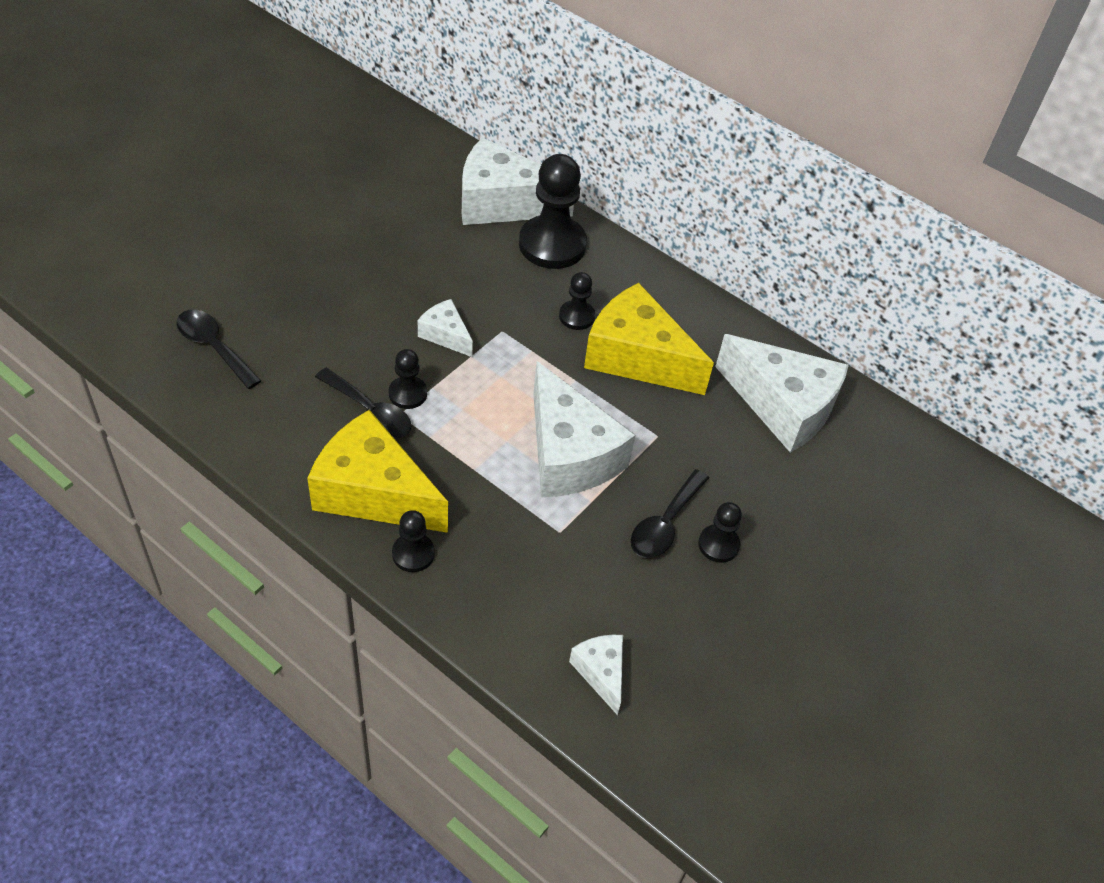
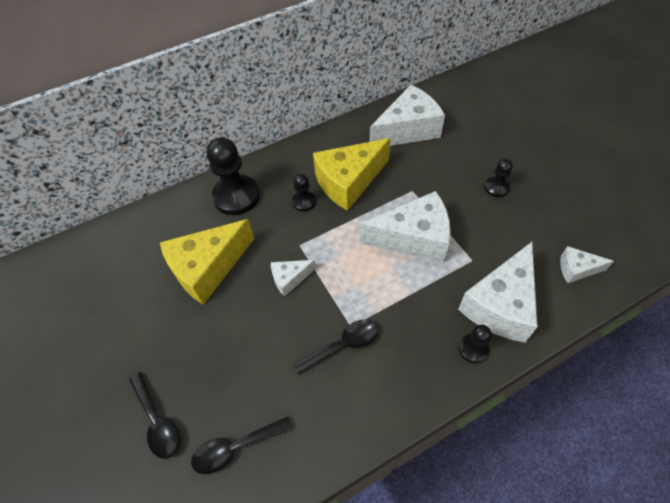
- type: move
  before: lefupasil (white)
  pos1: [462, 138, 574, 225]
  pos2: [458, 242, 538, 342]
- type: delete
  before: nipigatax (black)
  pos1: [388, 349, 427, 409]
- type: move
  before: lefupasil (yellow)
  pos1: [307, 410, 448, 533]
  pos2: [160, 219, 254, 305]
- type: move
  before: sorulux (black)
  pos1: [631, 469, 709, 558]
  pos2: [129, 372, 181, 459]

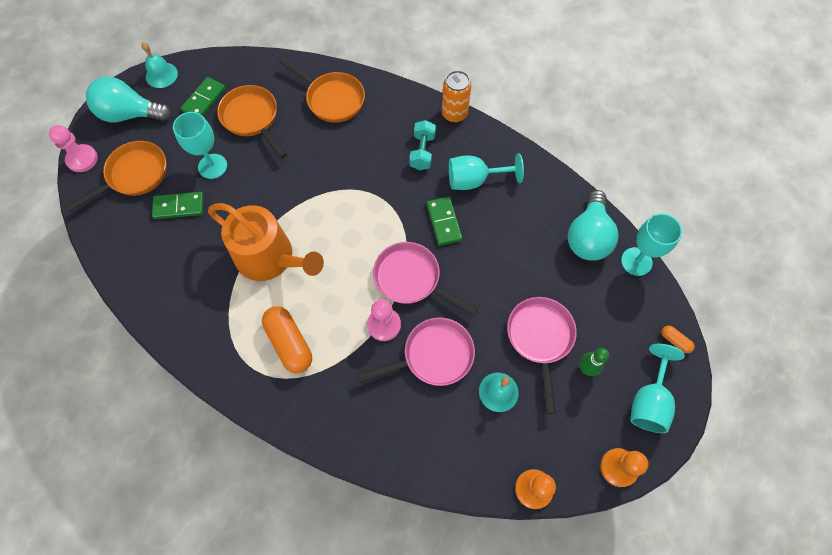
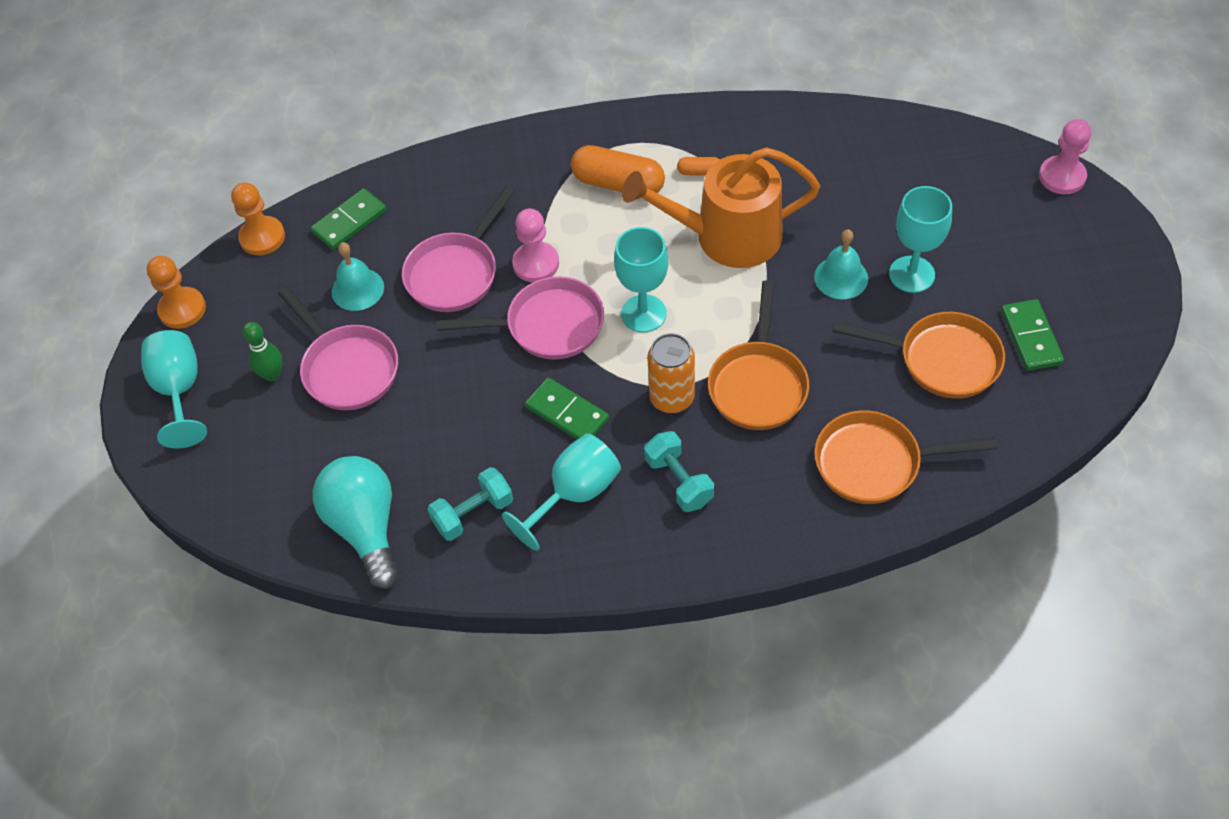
- type: move
  before: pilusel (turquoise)
  pos1: [141, 42, 178, 88]
  pos2: [814, 229, 868, 299]
- type: move
  before: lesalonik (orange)
  pos1: [442, 70, 471, 123]
  pos2: [647, 333, 695, 413]
- type: delete
  before: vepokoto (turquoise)
  pos1: [86, 77, 171, 123]
- type: move
  before: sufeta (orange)
  pos1: [65, 141, 167, 212]
  pos2: [708, 280, 809, 430]
- type: move
  before: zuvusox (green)
  pos1: [152, 192, 204, 219]
  pos2: [311, 188, 387, 250]
- type: move
  before: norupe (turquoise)
  pos1: [621, 213, 682, 276]
  pos2: [614, 227, 668, 332]
- type: move
  before: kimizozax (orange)
  pos1: [661, 326, 695, 353]
  pos2: [677, 157, 720, 175]
- type: insert
  after: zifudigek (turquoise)
  pos2: [427, 467, 513, 541]

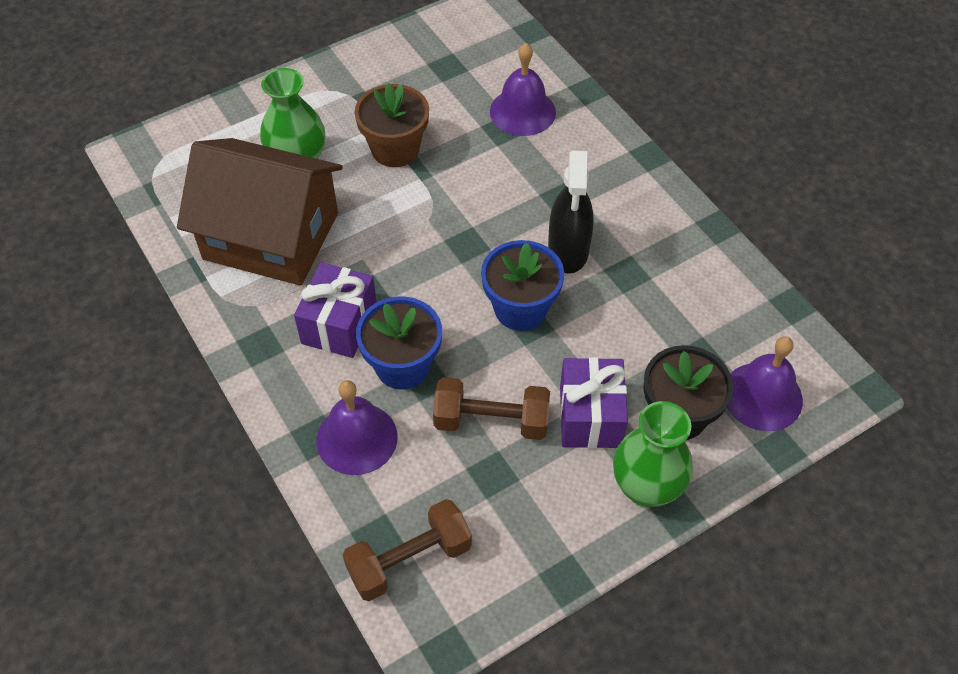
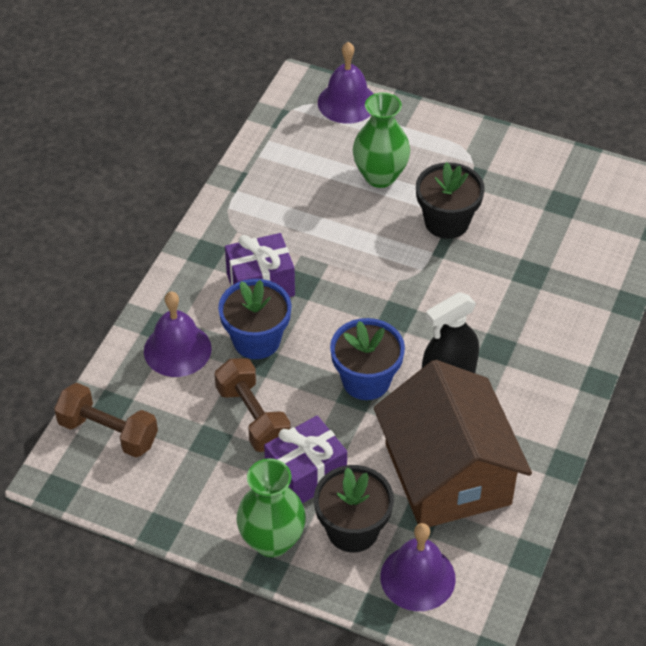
- type: move
  before: pilusel (purple)
  pos1: [490, 43, 556, 136]
  pos2: [318, 42, 373, 124]
- type: recolor
  before: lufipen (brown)
  after: lufipen (black)
  pos1: [354, 83, 429, 167]
  pos2: [416, 162, 485, 239]
- type: move
  before: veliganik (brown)
  pos1: [177, 138, 343, 286]
  pos2: [374, 360, 532, 527]

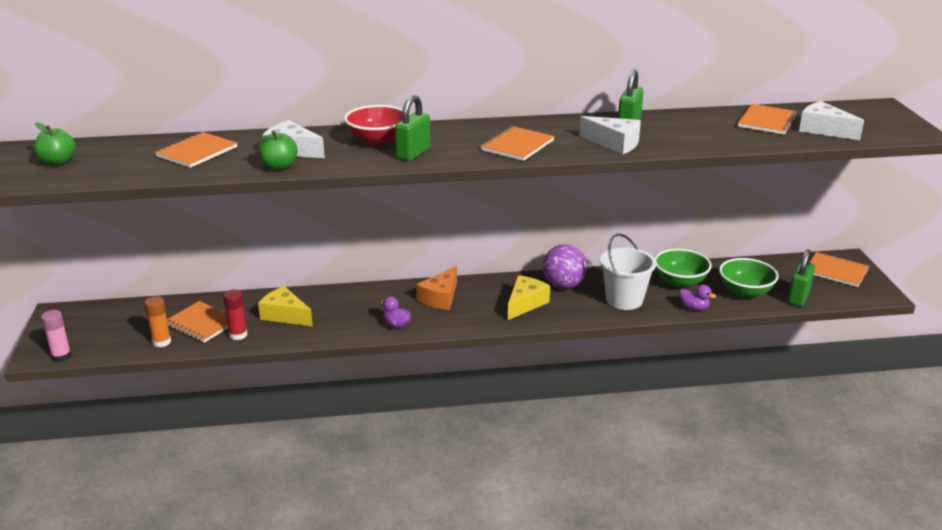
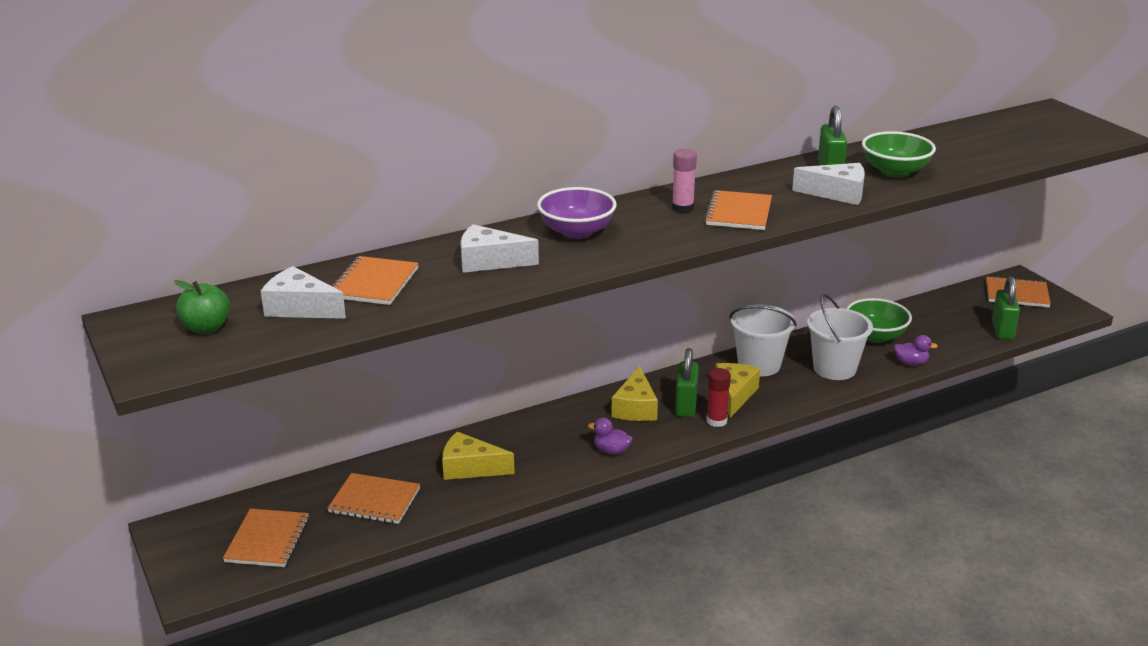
- type: move
  before: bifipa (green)
  pos1: [395, 95, 431, 161]
  pos2: [675, 348, 699, 418]
- type: move
  before: lefupasil (white)
  pos1: [799, 101, 864, 140]
  pos2: [261, 266, 346, 319]
- type: move
  before: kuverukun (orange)
  pos1: [738, 104, 799, 135]
  pos2: [223, 509, 309, 567]
- type: recolor
  before: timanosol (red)
  after: timanosol (purple)
  pos1: [344, 105, 403, 146]
  pos2: [537, 187, 617, 239]
- type: delete
  before: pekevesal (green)
  pos1: [258, 130, 298, 170]
- type: replace
  before: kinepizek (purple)
  after: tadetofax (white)
  pos1: [543, 244, 588, 289]
  pos2: [729, 304, 797, 376]
- type: move
  before: timanosol (green)
  pos1: [719, 258, 779, 298]
  pos2: [862, 131, 936, 177]
- type: recolor
  before: lefupasil (orange)
  after: lefupasil (yellow)
  pos1: [416, 266, 457, 310]
  pos2: [611, 366, 658, 421]
- type: move
  before: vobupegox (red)
  pos1: [223, 289, 247, 340]
  pos2: [706, 368, 731, 427]
- type: delete
  before: vobupegox (orange)
  pos1: [144, 296, 171, 347]
- type: move
  before: vobupegox (pink)
  pos1: [41, 310, 72, 362]
  pos2: [672, 149, 697, 213]

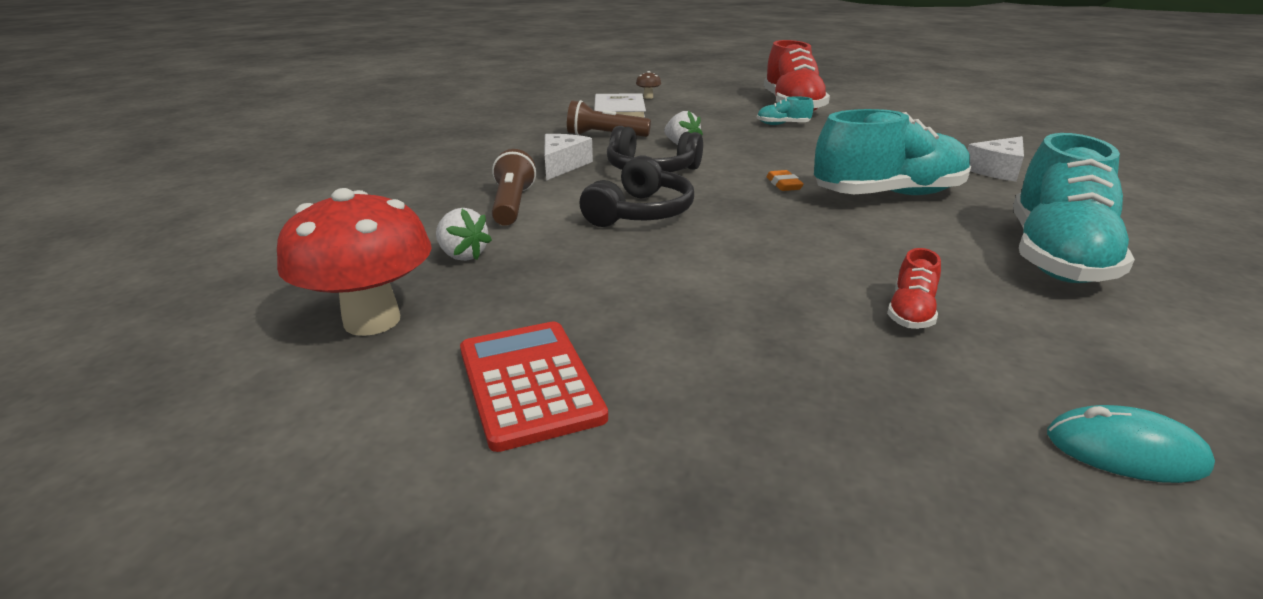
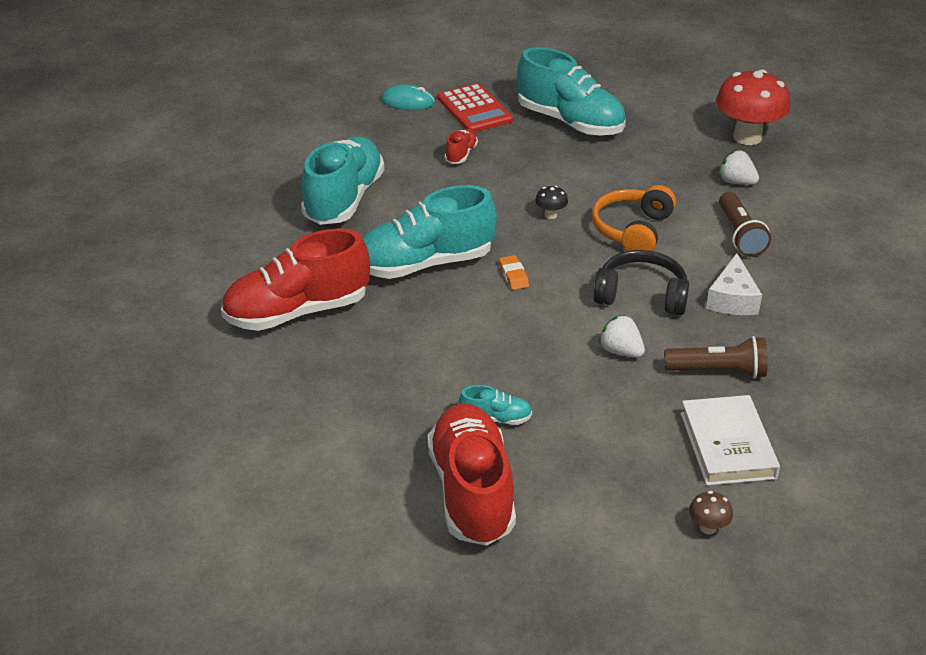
- type: replace
  before: lefupasil (white)
  after: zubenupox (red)
  pos1: [968, 136, 1024, 182]
  pos2: [221, 228, 370, 331]
- type: recolor
  before: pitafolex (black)
  after: pitafolex (orange)
  pos1: [579, 155, 694, 227]
  pos2: [592, 185, 676, 251]
- type: move
  before: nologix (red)
  pos1: [460, 321, 608, 452]
  pos2: [437, 83, 513, 132]
- type: insert
  after: zubenupox (turquoise)
  pos2: [517, 47, 626, 136]
- type: insert
  after: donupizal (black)
  pos2: [535, 186, 568, 219]

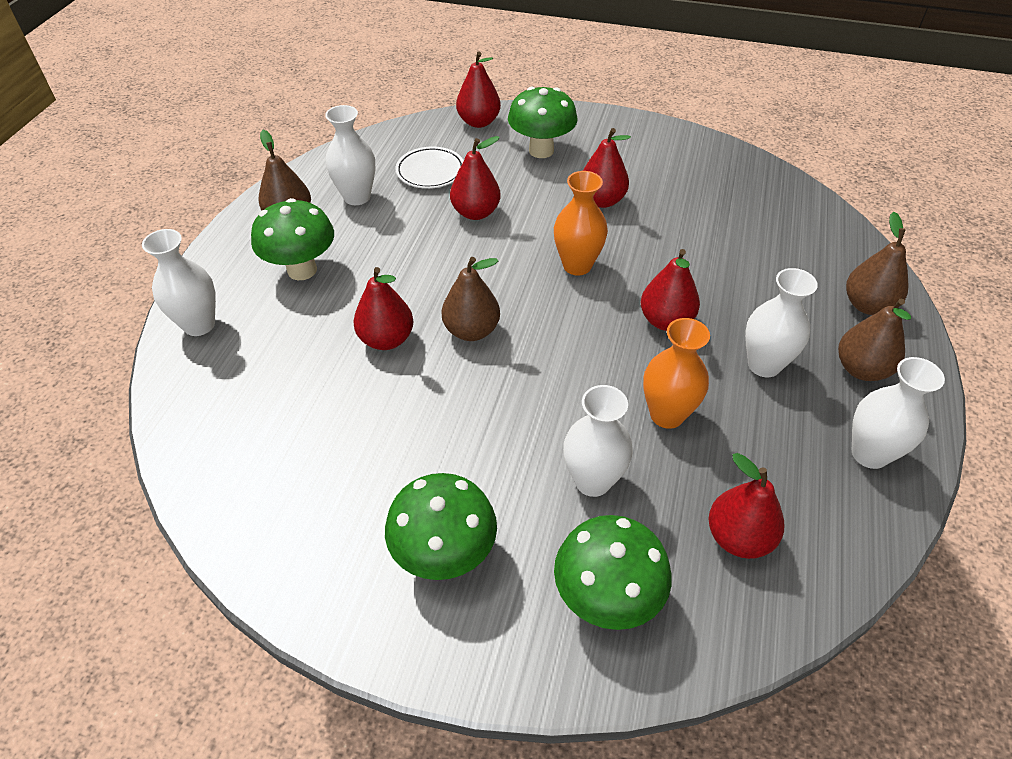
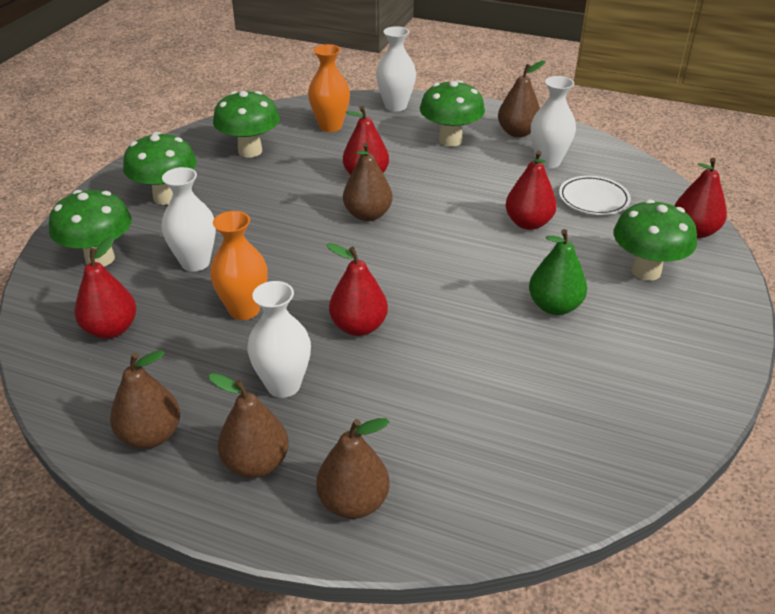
- type: recolor
  before: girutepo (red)
  after: girutepo (green)
  pos1: [583, 128, 631, 208]
  pos2: [529, 229, 587, 315]
- type: move
  before: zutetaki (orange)
  pos1: [554, 171, 608, 275]
  pos2: [308, 44, 350, 132]
- type: replace
  before: zutetaki (white)
  after: girutepo (brown)
  pos1: [852, 357, 945, 469]
  pos2: [110, 350, 180, 449]
- type: insert
  after: donupizal (green)
  pos2: [213, 91, 280, 158]

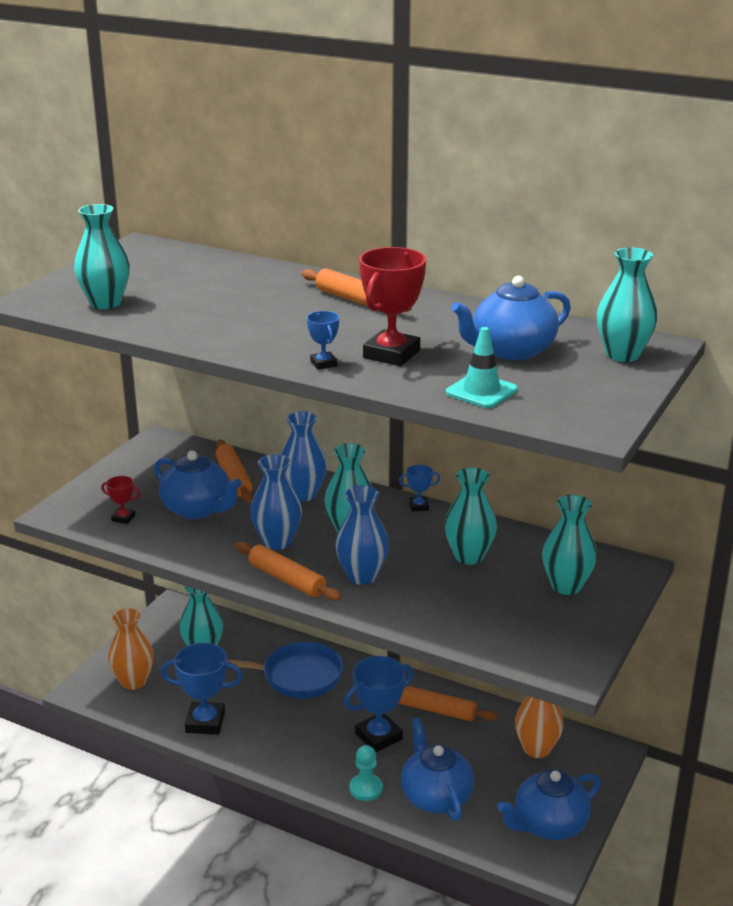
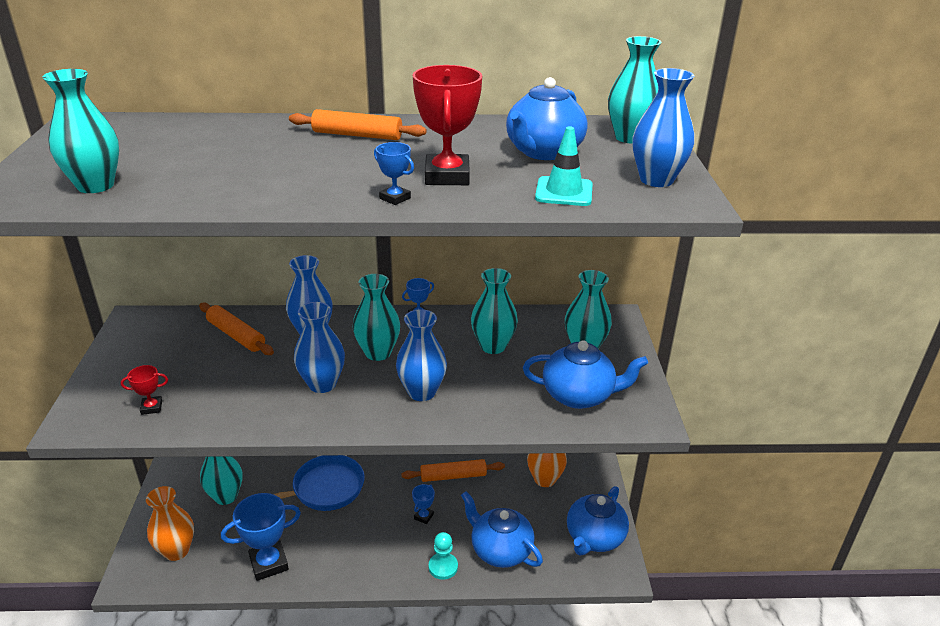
- type: move
  before: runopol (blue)
  pos1: [154, 451, 242, 519]
  pos2: [523, 340, 648, 409]
- type: delete
  before: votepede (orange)
  pos1: [236, 542, 341, 601]
- type: resize
  before: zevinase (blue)
  pos1: [344, 656, 413, 752]
  pos2: [412, 484, 435, 524]
  scale: 0.49
- type: insert
  after: zutetaki (blue)
  pos2: [632, 68, 694, 187]

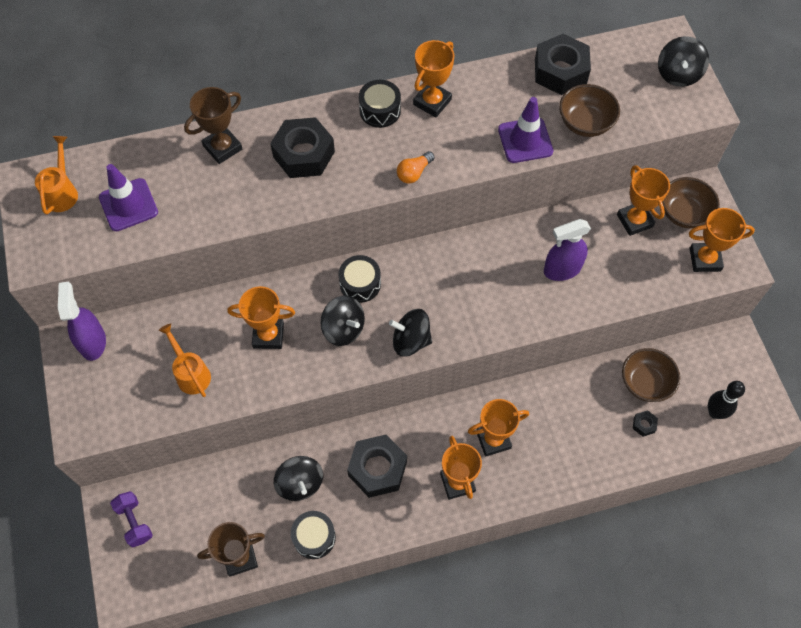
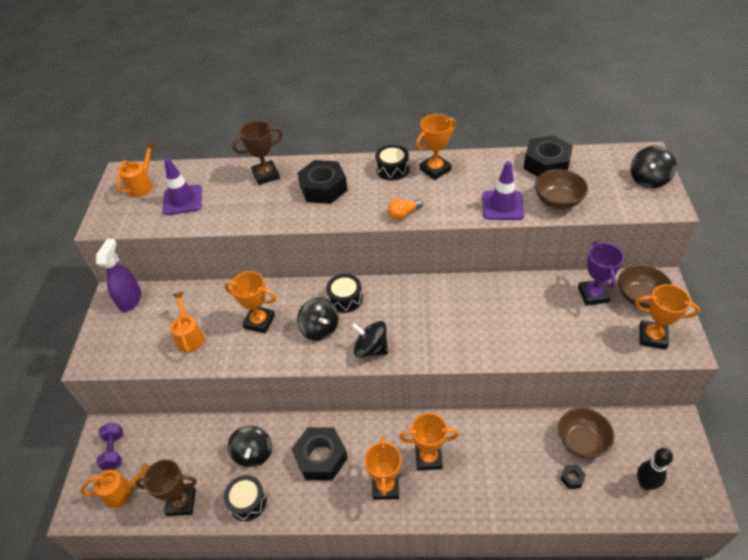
- type: recolor
  before: zevinase (orange)
  after: zevinase (purple)
  pos1: [617, 165, 670, 236]
  pos2: [578, 241, 624, 306]
- type: delete
  before: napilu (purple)
  pos1: [544, 219, 591, 281]
- type: insert
  after: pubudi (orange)
  pos2: [80, 464, 150, 508]

